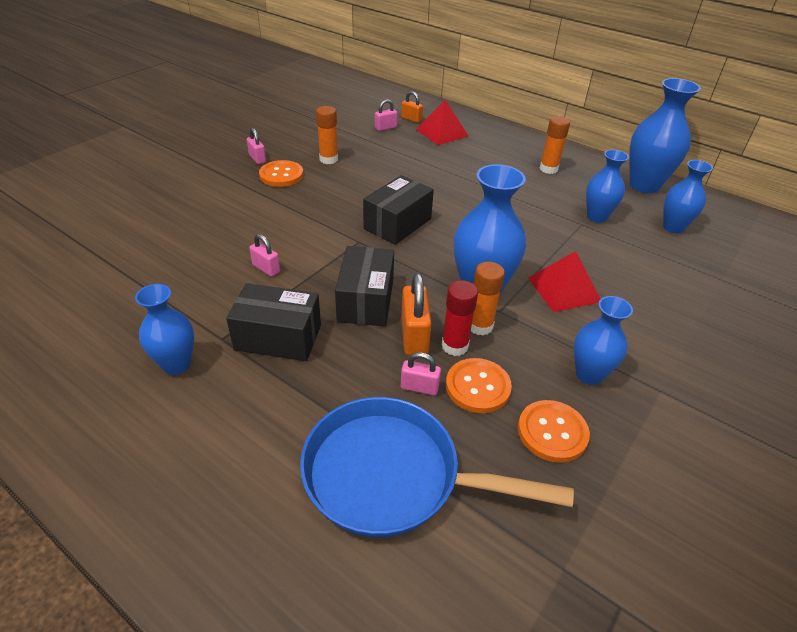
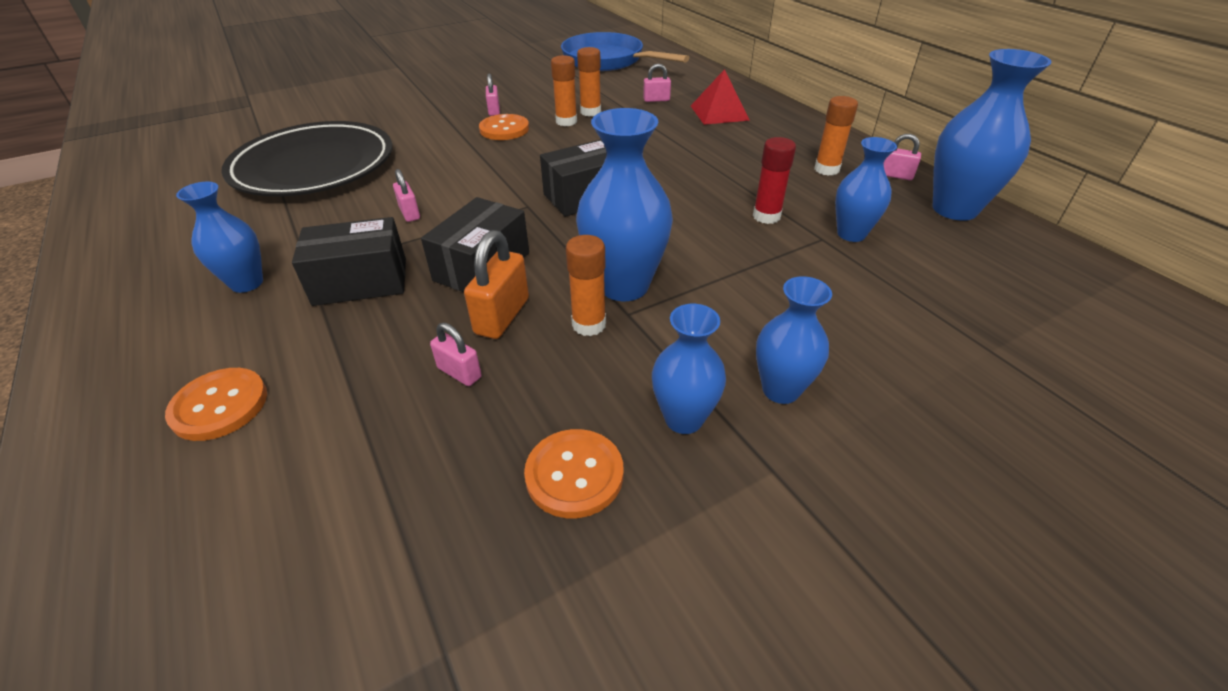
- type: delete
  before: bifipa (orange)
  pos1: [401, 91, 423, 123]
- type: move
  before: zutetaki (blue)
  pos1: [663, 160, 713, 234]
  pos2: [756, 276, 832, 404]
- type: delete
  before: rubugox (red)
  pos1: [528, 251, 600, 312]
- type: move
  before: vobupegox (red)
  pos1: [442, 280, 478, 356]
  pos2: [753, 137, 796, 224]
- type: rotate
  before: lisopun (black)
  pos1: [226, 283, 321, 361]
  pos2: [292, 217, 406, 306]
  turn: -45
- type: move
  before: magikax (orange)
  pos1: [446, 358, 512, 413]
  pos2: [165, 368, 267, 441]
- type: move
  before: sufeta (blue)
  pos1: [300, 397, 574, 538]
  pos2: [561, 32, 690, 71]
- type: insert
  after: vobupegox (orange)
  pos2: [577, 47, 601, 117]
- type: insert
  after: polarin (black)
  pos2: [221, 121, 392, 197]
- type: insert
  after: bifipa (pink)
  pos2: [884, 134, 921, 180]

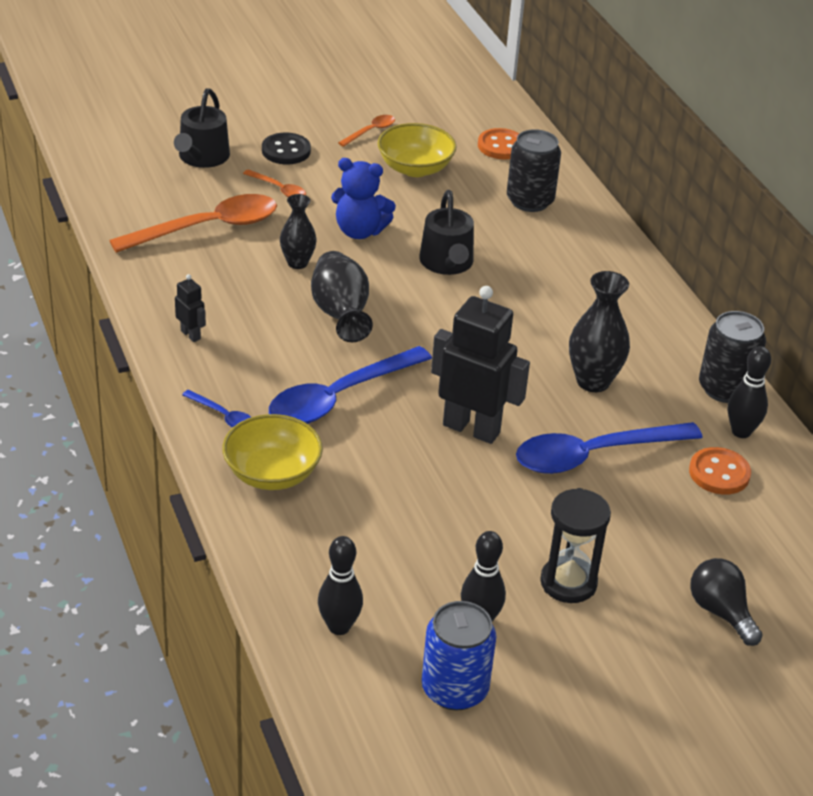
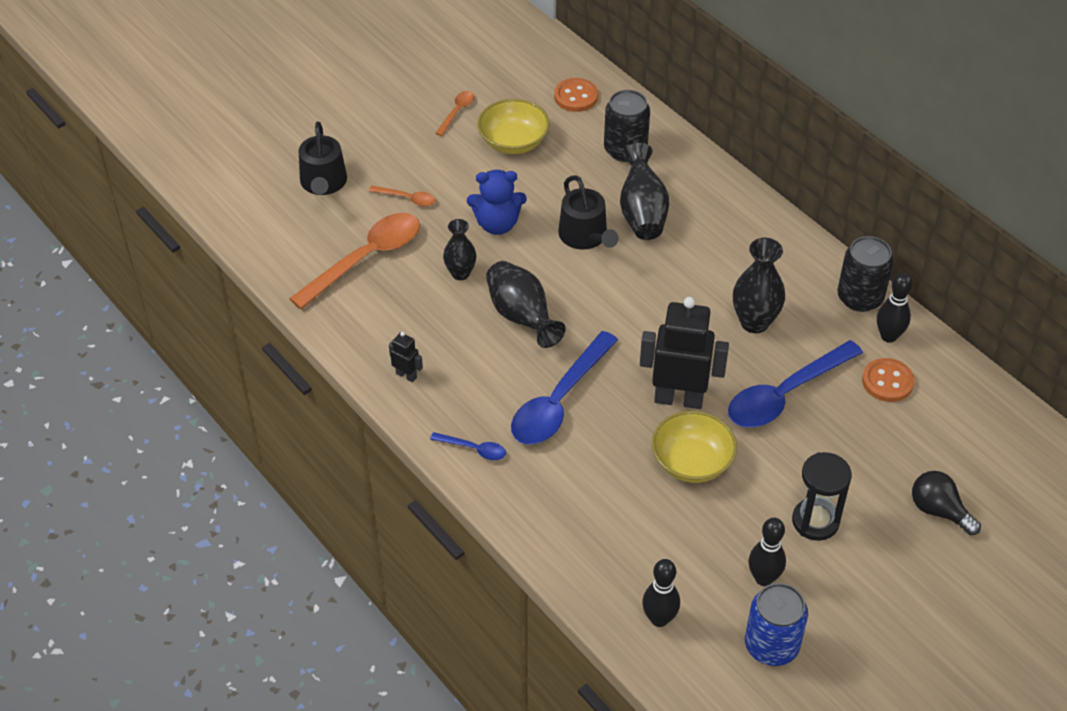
- type: delete
  before: magikax (black)
  pos1: [262, 133, 311, 164]
- type: move
  before: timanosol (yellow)
  pos1: [222, 414, 323, 490]
  pos2: [652, 411, 737, 483]
- type: insert
  after: zutetaki (black)
  pos2: [620, 143, 669, 240]

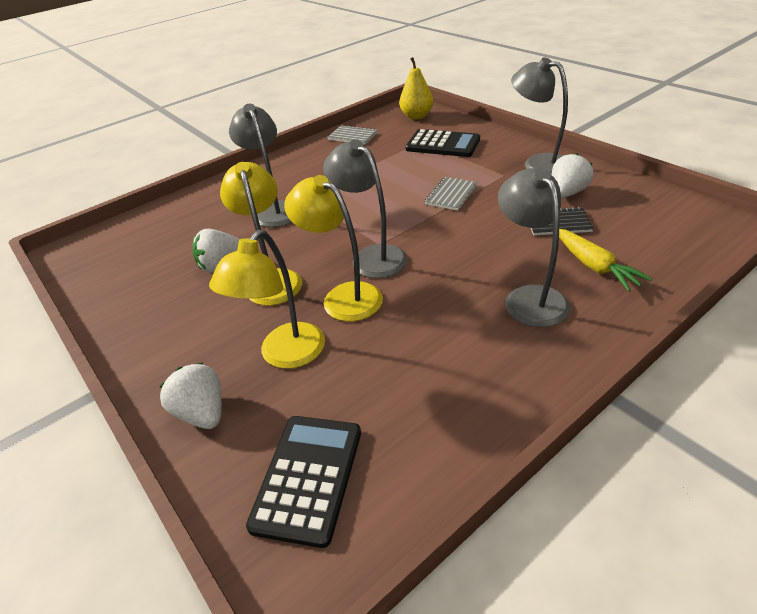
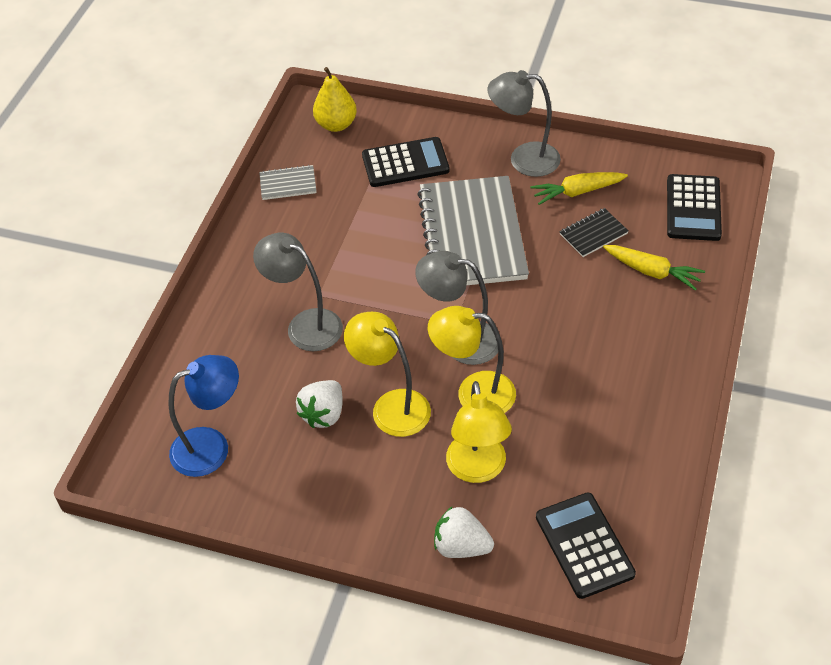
- type: replace
  before: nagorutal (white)
  after: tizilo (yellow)
  pos1: [552, 153, 593, 198]
  pos2: [530, 172, 628, 205]
- type: delete
  before: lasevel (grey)
  pos1: [498, 168, 570, 327]
- type: resize
  before: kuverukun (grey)
  pos1: [425, 177, 477, 211]
  pos2: [417, 176, 529, 285]
  scale: 2.38
- type: insert
  after: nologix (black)
  pos2: [667, 174, 722, 241]
- type: insert
  after: lasevel (blue)
  pos2: [169, 355, 239, 477]

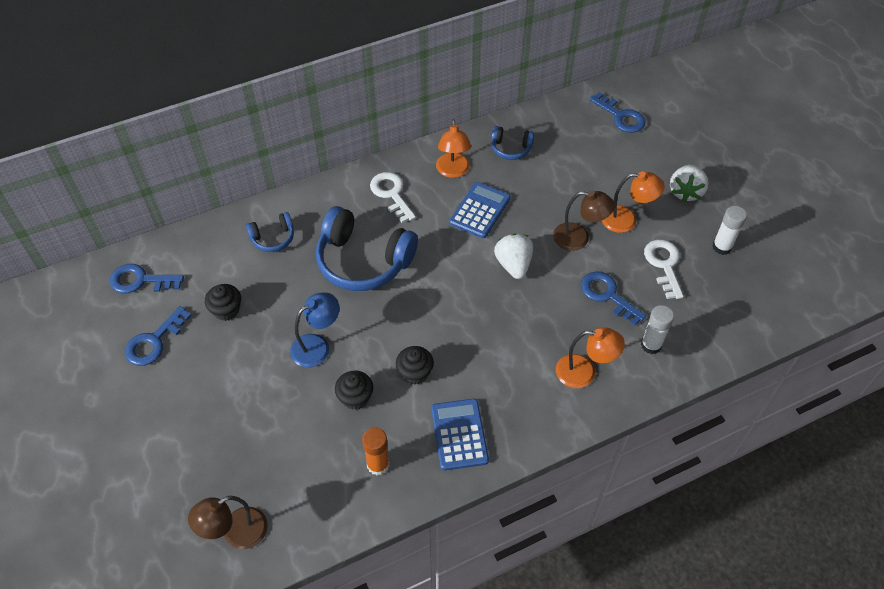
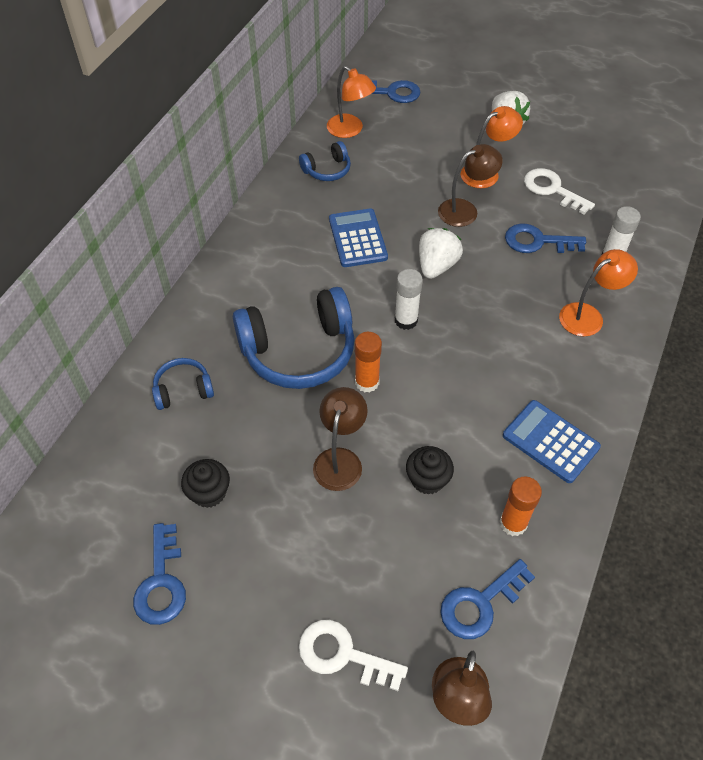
- type: move
  before: lasevel (orange)
  pos1: [436, 119, 471, 178]
  pos2: [327, 66, 376, 138]
- type: move
  before: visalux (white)
  pos1: [370, 172, 416, 223]
  pos2: [299, 620, 408, 691]
- type: move
  before: vobupegox (white)
  pos1: [712, 206, 747, 255]
  pos2: [395, 269, 423, 330]
- type: rotate
  before: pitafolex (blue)
  pos1: [246, 212, 294, 252]
  pos2: [152, 358, 214, 410]
  turn: -135
- type: rotate
  before: nagorutal (white)
  pos1: [494, 234, 533, 279]
  pos2: [419, 228, 463, 279]
  turn: 75
- type: move
  before: visalux (blue)
  pos1: [110, 264, 184, 293]
  pos2: [440, 559, 535, 639]
- type: recolor
  before: lasevel (blue)
  after: lasevel (brown)
  pos1: [290, 292, 339, 367]
  pos2: [313, 387, 368, 491]
- type: delete
  before: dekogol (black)
  pos1: [396, 346, 434, 384]
- type: insert
  after: vobupegox (orange)
  pos2: [355, 332, 382, 393]

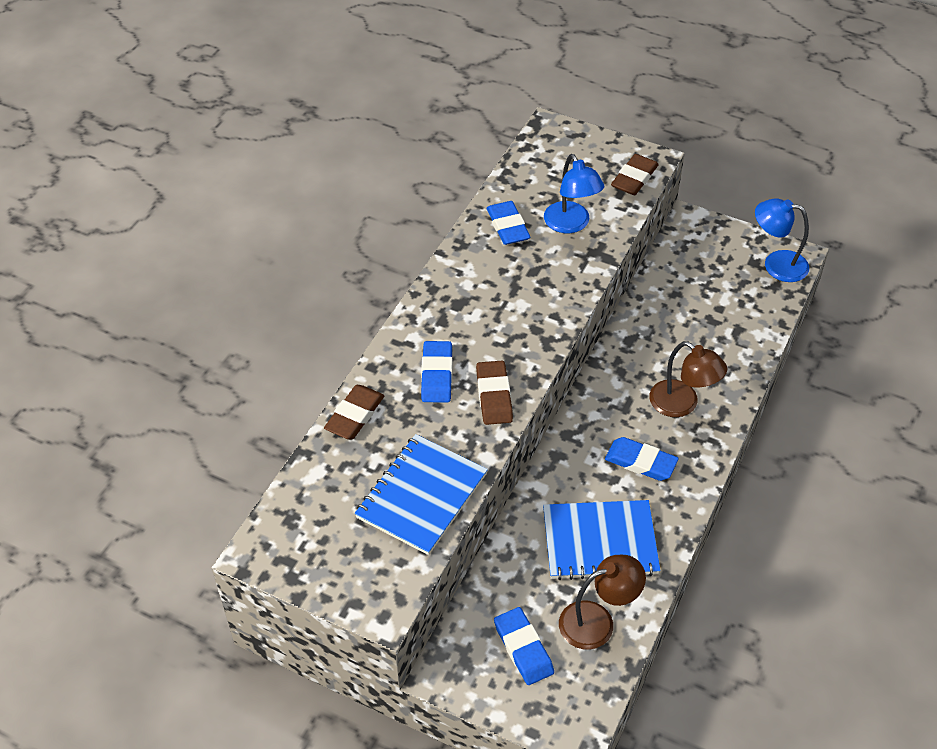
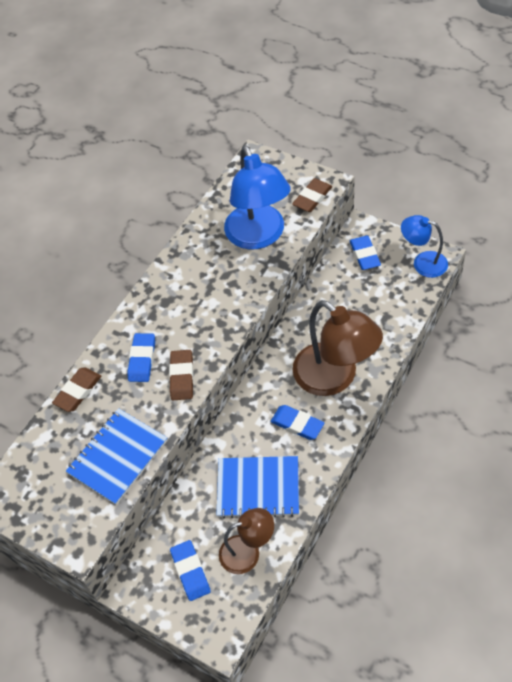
- type: resize
  before: lasevel (blue)
  pos1: [544, 154, 604, 233]
  pos2: [224, 145, 291, 249]
  scale: 1.74
- type: move
  before: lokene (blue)
  pos1: [487, 201, 531, 245]
  pos2: [349, 236, 381, 270]
- type: resize
  before: lasevel (brown)
  pos1: [649, 341, 727, 417]
  pos2: [292, 300, 383, 396]
  scale: 1.74

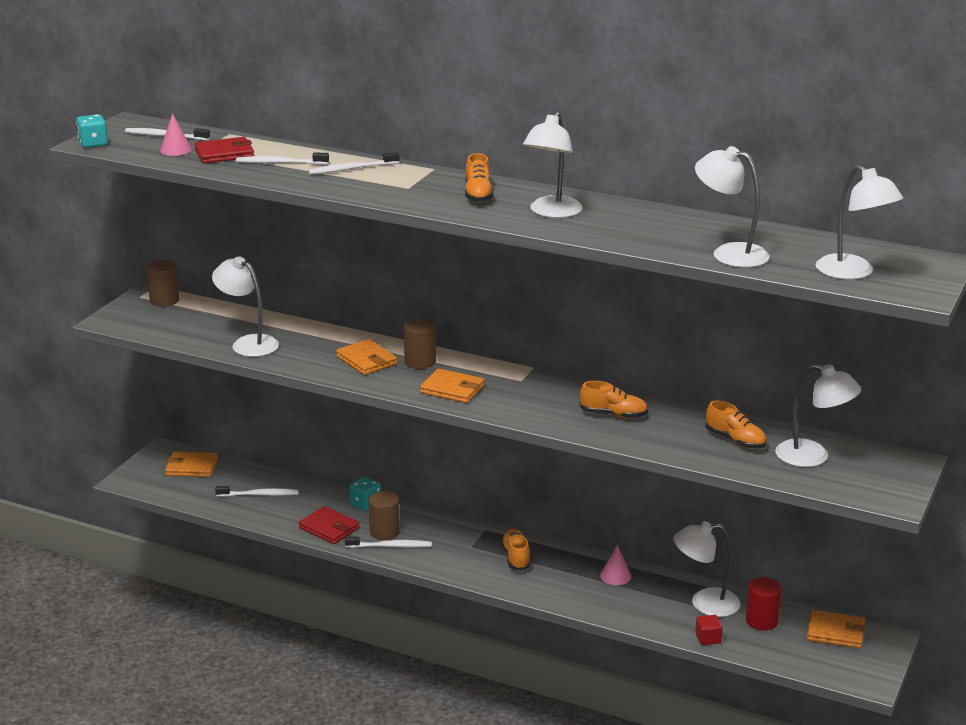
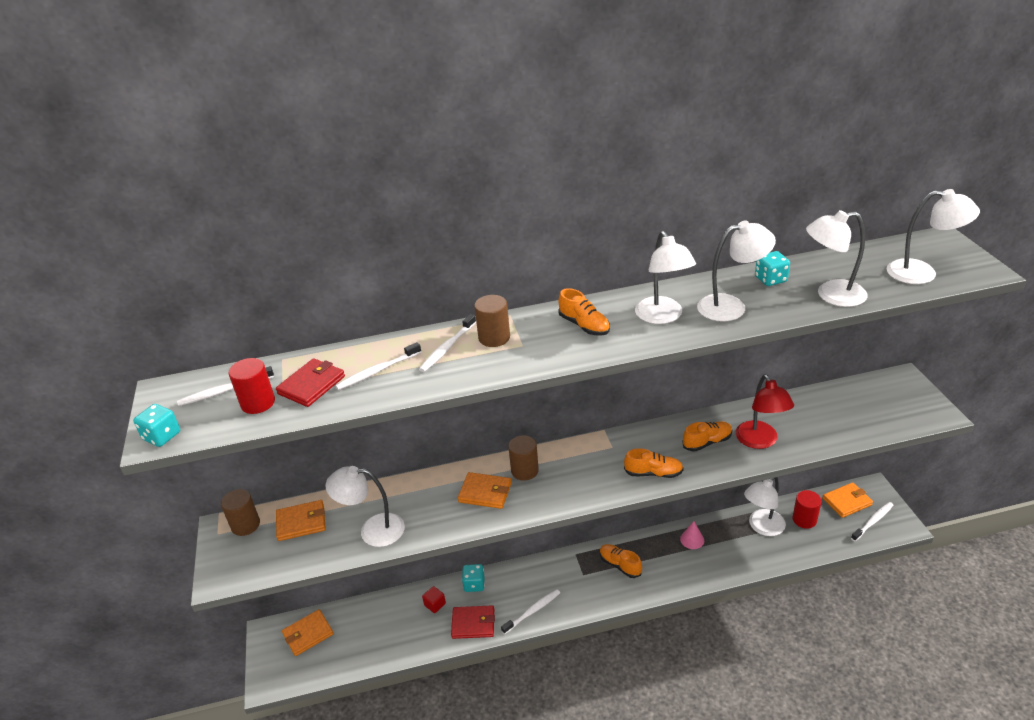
- type: replace
  before: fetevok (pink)
  after: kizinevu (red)
  pos1: [160, 113, 192, 156]
  pos2: [229, 358, 275, 414]
- type: move
  before: lasevel (white)
  pos1: [775, 364, 862, 467]
  pos2: [697, 221, 776, 322]
- type: move
  before: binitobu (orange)
  pos1: [420, 368, 485, 403]
  pos2: [276, 500, 326, 541]
- type: move
  before: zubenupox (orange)
  pos1: [705, 400, 767, 448]
  pos2: [624, 448, 684, 478]
- type: move
  before: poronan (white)
  pos1: [215, 486, 299, 497]
  pos2: [851, 502, 893, 541]
- type: move
  before: kizinevu (brown)
  pos1: [369, 491, 400, 540]
  pos2: [474, 295, 510, 347]
- type: move
  before: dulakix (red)
  pos1: [695, 615, 723, 645]
  pos2: [422, 586, 446, 613]
- type: insert
  after: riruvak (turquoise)
  pos2: [755, 251, 790, 286]
- type: insert
  after: lasevel (red)
  pos2: [736, 374, 794, 449]

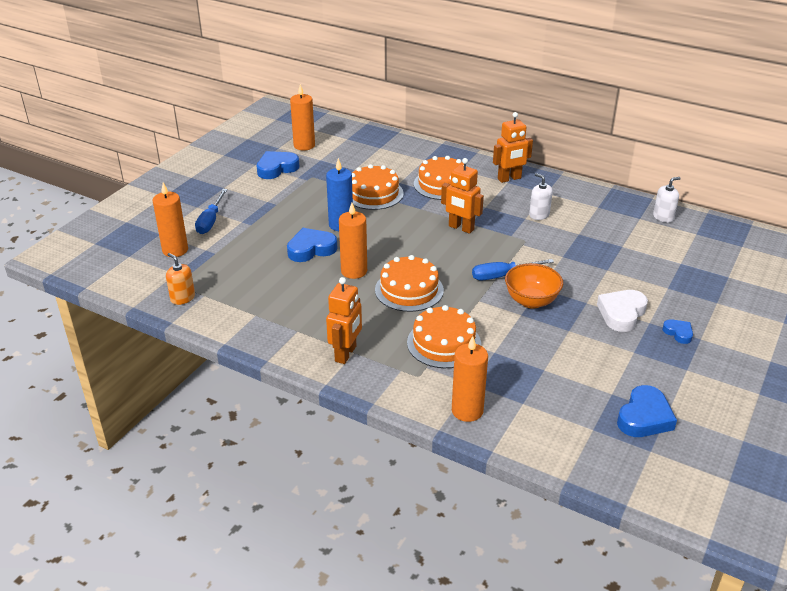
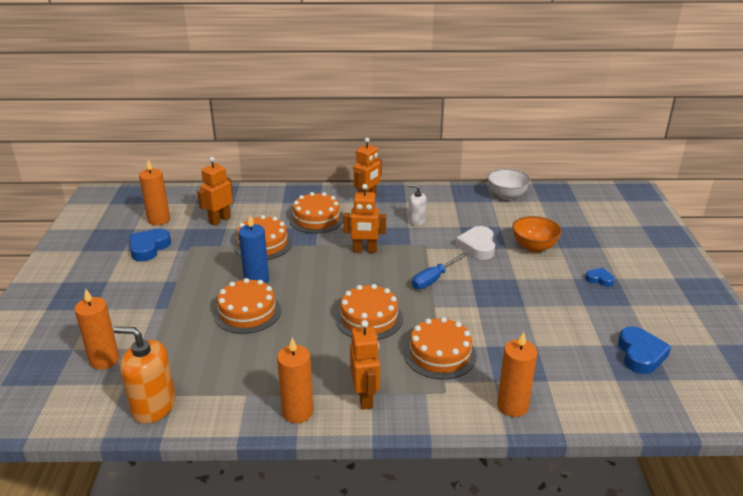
- type: replace
  before: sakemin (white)
  after: timanosol (white)
  pos1: [653, 177, 681, 223]
  pos2: [487, 169, 531, 200]
- type: delete
  before: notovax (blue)
  pos1: [195, 189, 227, 234]
- type: move
  before: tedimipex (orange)
  pos1: [339, 203, 367, 279]
  pos2: [277, 338, 314, 423]
- type: replace
  before: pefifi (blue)
  after: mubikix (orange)
  pos1: [287, 228, 337, 262]
  pos2: [214, 278, 281, 334]
- type: resize
  before: sakemin (orange)
  pos1: [166, 253, 195, 305]
  pos2: [113, 326, 176, 424]
  scale: 1.73
- type: move
  before: timanosol (orange)
  pos1: [505, 263, 563, 309]
  pos2: [512, 216, 562, 253]
- type: move
  before: pefifi (white)
  pos1: [597, 290, 648, 332]
  pos2: [456, 226, 495, 260]
- type: insert
  after: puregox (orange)
  pos2: [197, 157, 233, 226]

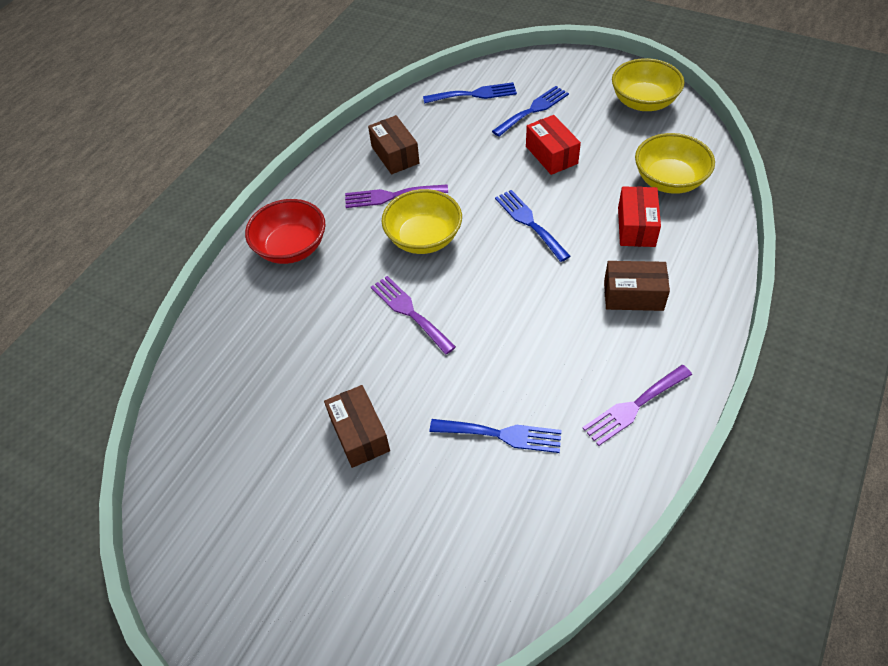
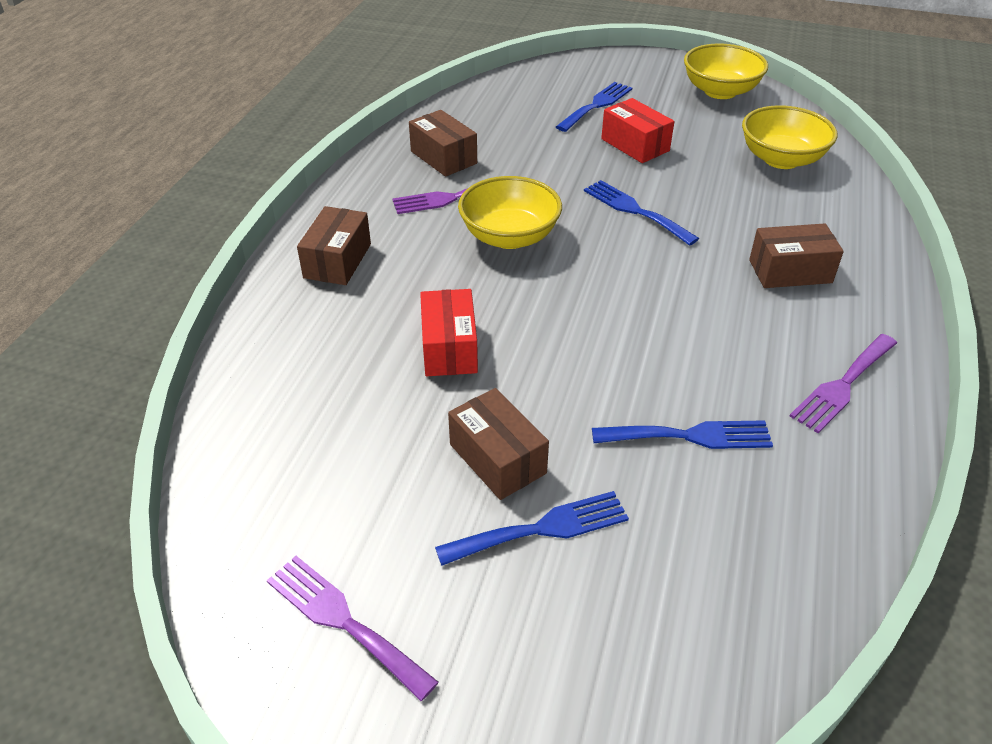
- type: move
  before: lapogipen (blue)
  pos1: [423, 82, 517, 104]
  pos2: [435, 491, 629, 566]
- type: move
  before: lisopun (red)
  pos1: [618, 186, 661, 247]
  pos2: [420, 289, 478, 376]
- type: replace
  before: timanosol (red)
  after: lisopun (brown)
  pos1: [245, 199, 325, 264]
  pos2: [297, 206, 371, 285]
- type: move
  before: lapogipen (purple)
  pos1: [371, 276, 456, 355]
  pos2: [267, 556, 439, 701]

